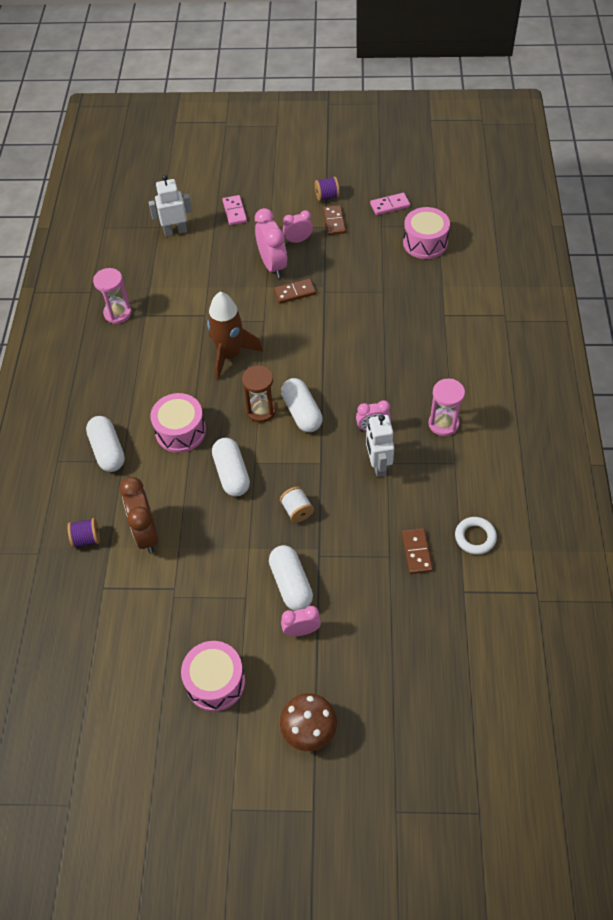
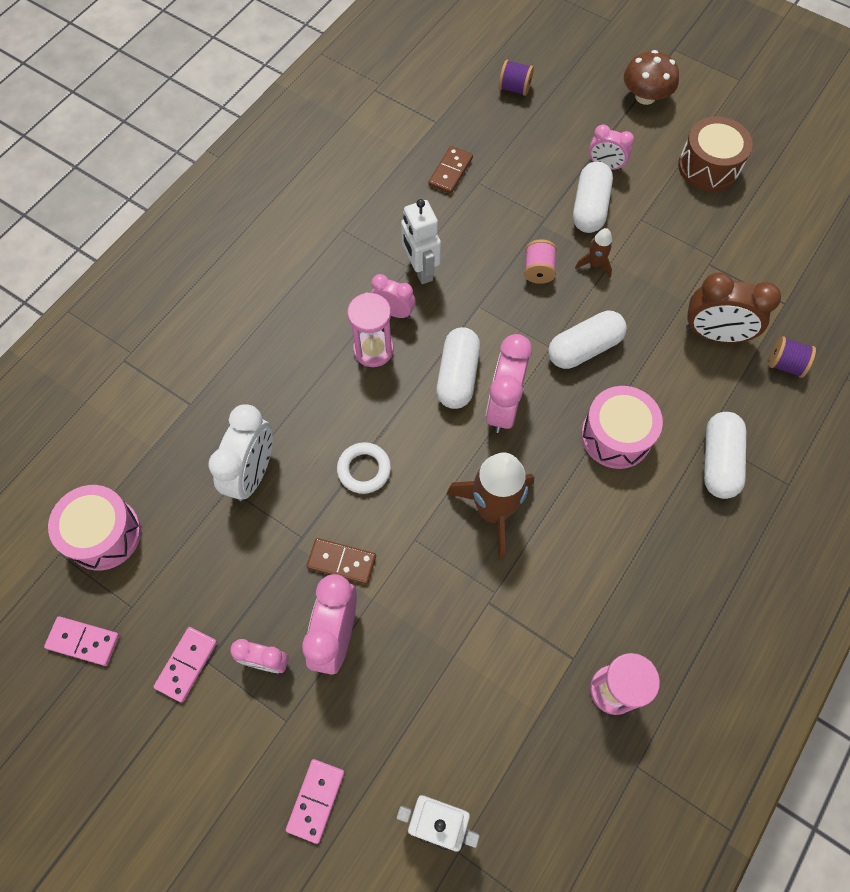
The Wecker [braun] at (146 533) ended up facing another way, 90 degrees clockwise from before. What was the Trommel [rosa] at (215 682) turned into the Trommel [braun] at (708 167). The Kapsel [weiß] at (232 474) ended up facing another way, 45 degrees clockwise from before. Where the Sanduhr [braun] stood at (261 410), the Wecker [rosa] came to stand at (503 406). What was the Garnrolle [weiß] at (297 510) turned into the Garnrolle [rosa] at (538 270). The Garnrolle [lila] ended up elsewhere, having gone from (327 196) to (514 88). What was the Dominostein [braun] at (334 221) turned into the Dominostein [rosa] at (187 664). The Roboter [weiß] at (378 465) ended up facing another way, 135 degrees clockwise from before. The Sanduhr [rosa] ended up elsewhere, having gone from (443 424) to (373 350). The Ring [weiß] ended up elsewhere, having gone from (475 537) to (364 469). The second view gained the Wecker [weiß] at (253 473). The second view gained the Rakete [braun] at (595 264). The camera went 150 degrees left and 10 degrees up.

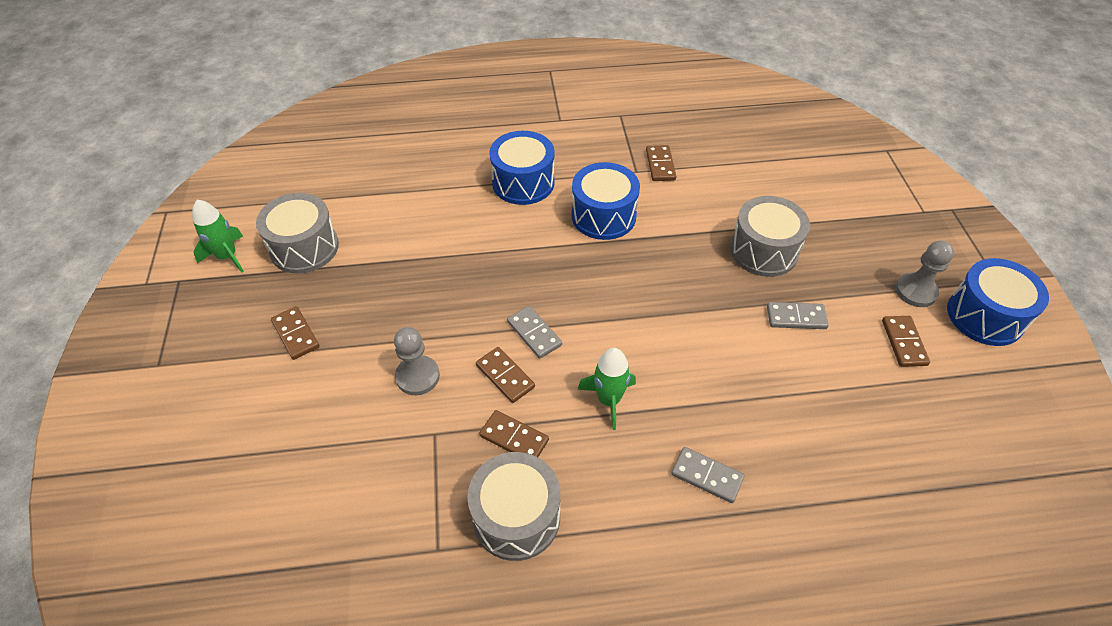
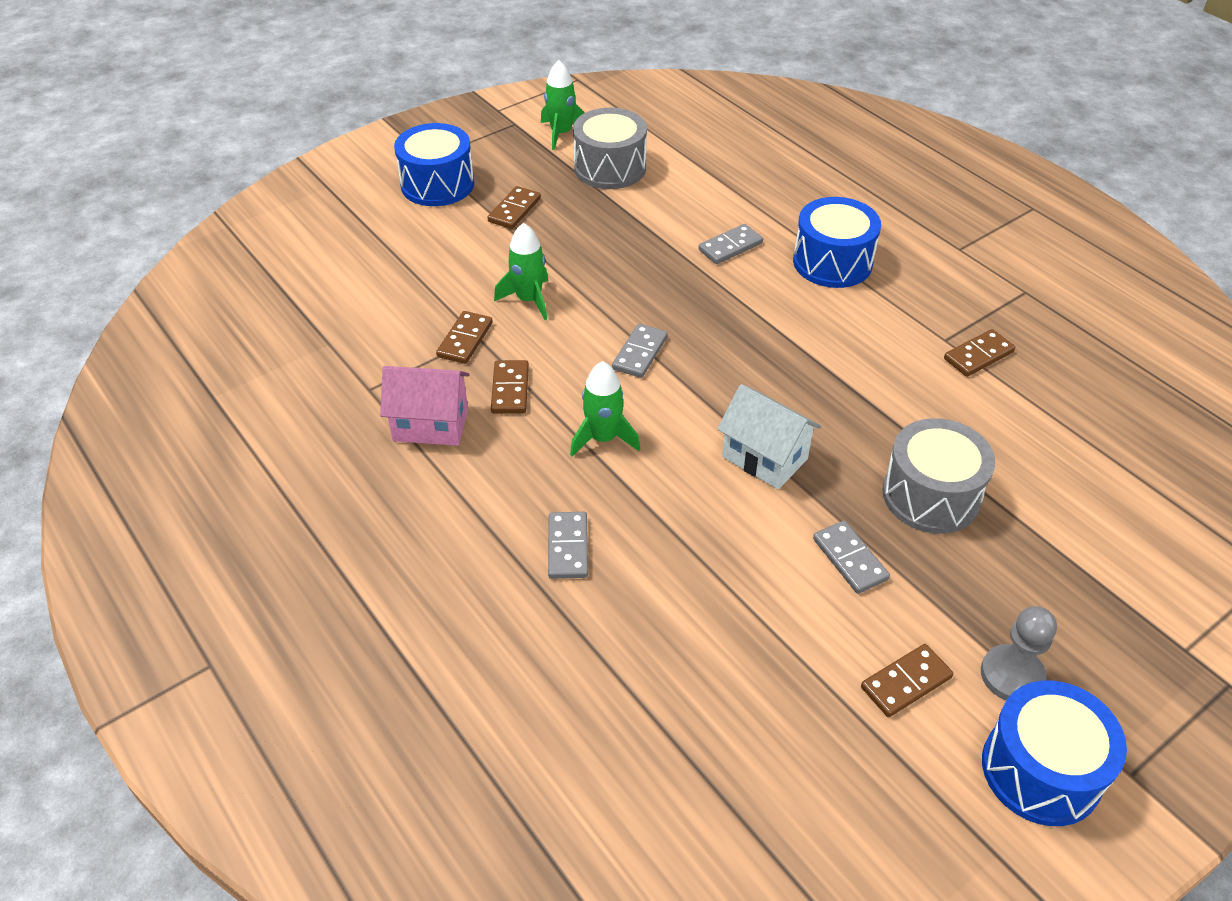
Where the Bauer [grau] stood at (417 376), the Rakete [grün] came to stand at (528 300). Where the Trommel [grau] stood at (516 517), the Haus [rosa] came to stand at (431 425). The Dominostein [braun] ended up elsewhere, having gone from (505 376) to (465 340). The Trommel [blau] ended up elsewhere, having gone from (603 216) to (437 184). The second view gained the Dominostein [grau] at (730 247). The second view gained the Haus [weiß] at (764 458). The camera went 60 degrees right and 5 degrees down.

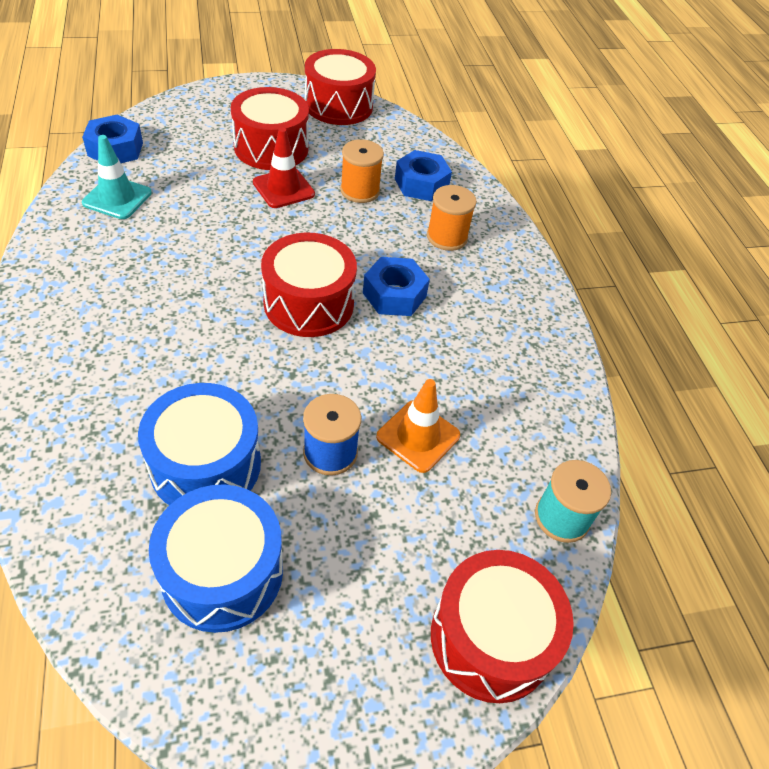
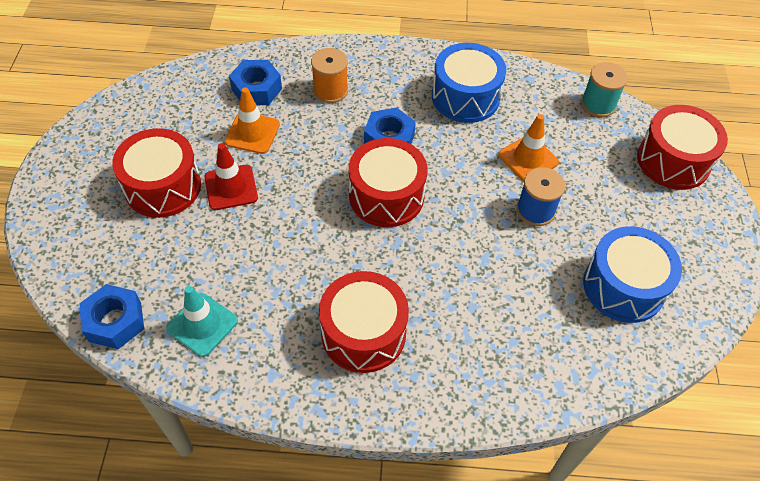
The Trommel [blau] ended up elsewhere, having gone from (206 465) to (465 97). The Trommel [rot] ended up elsewhere, having gone from (338 105) to (363 333). Where the Garnrolle [orange] stood at (360 191), the Leitkegel [orange] came to stand at (252 133). The camera went 70 degrees left and 5 degrees up.

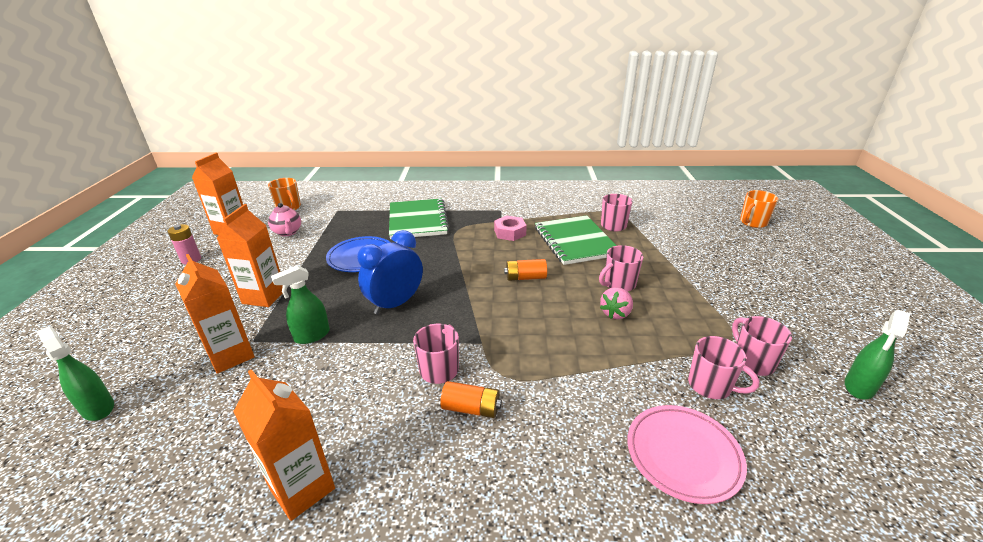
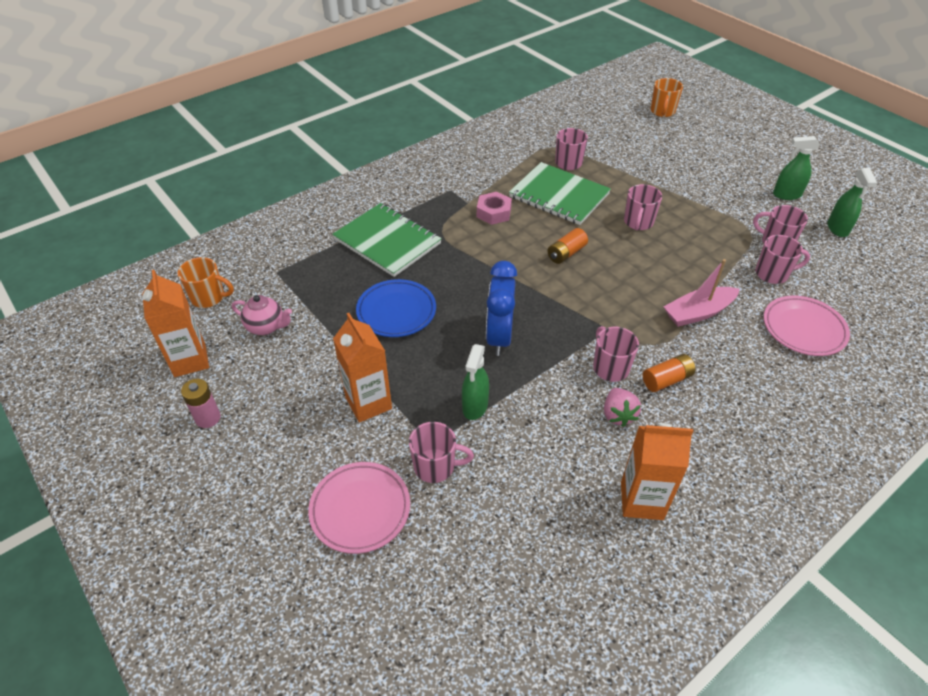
The Sprühflasche [grün] ended up elsewhere, having gone from (98 408) to (786 195). Where the Getränkekarton [orange] stood at (231 356), the Tasse [rosa] came to stand at (435 466). The Erdbeere [rosa] ended up elsewhere, having gone from (615 313) to (618 415). The second view gained the Teller [rosa] at (360 509). The second view gained the Boot [rosa] at (698 313). The camera went 40 degrees left and 15 degrees up.

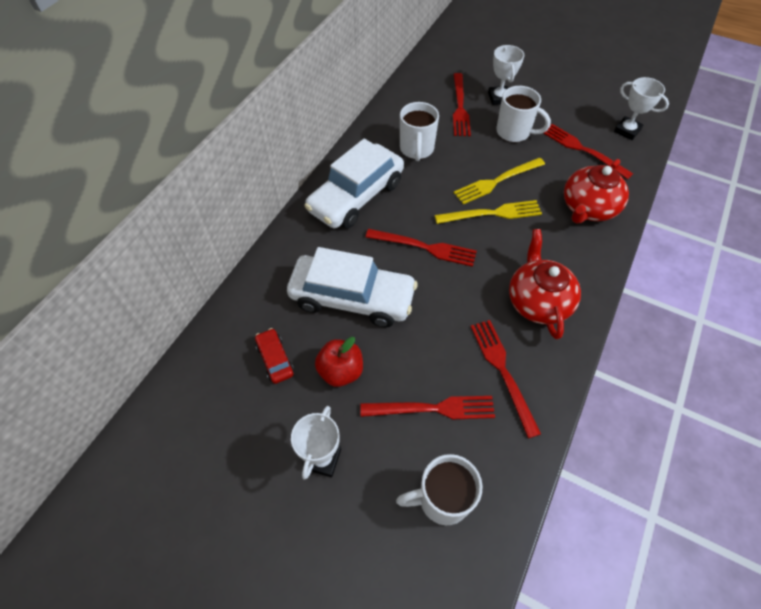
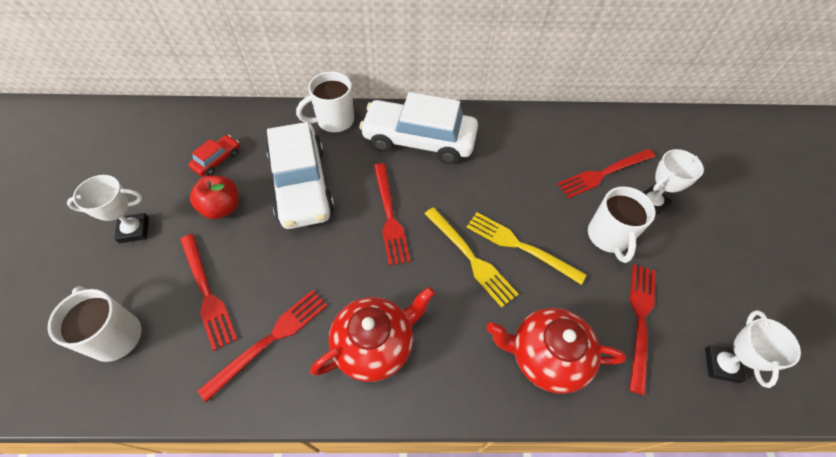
The Tasse [weiß] ended up elsewhere, having gone from (416 149) to (334 121). The camera went 60 degrees right and 0 degrees up.

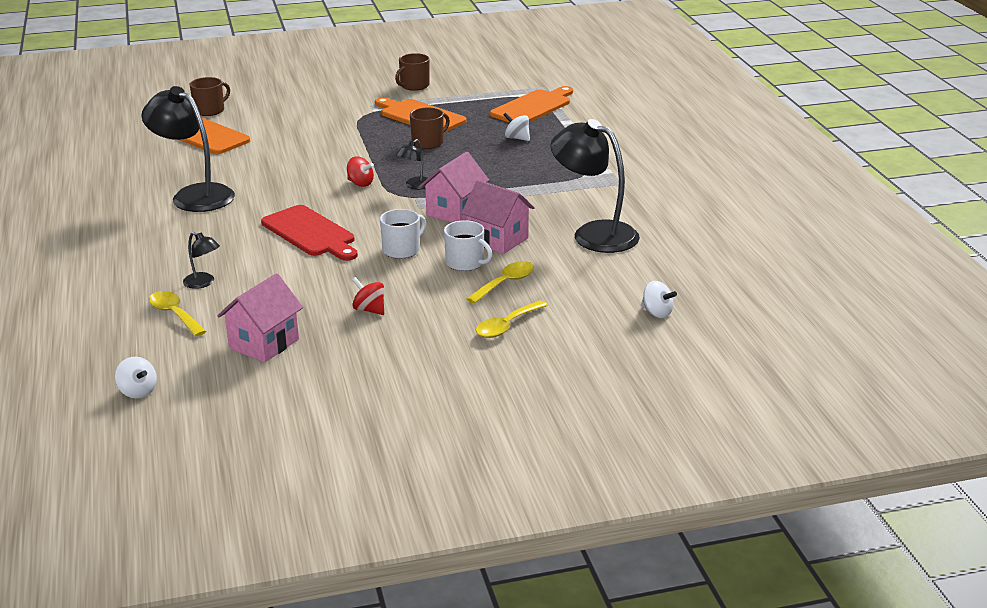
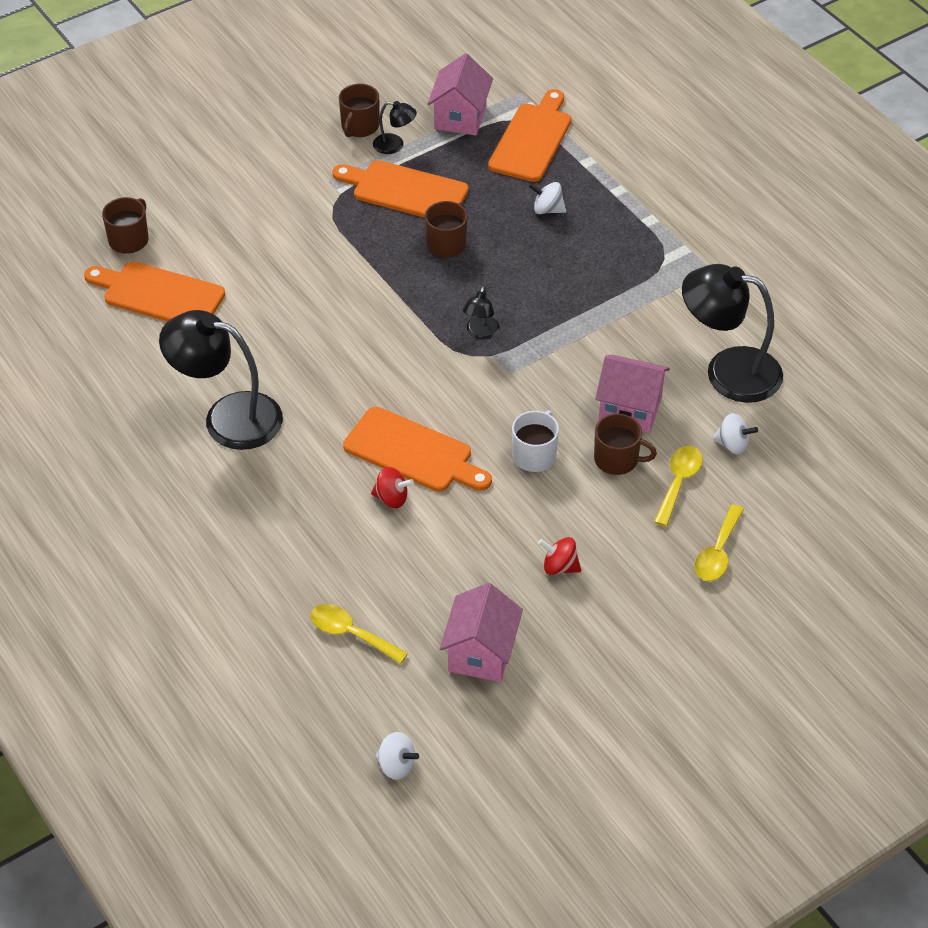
The Lampe [schwarz] ended up elsewhere, having gone from (203 283) to (394 145). What was the Schneidebrett [rot] at (310 233) turned into the Schneidebrett [orange] at (413 452). The Kreisel [rot] ended up elsewhere, having gone from (360 183) to (392 498). The Haus [rosa] ended up elsewhere, having gone from (455 212) to (460 117). What was the Tasse [weiß] at (465 263) turned into the Tasse [braun] at (617 459). The Kreisel [weiß] ended up elsewhere, having gone from (657 313) to (732 444). The camera went 20 degrees left and 20 degrees up.

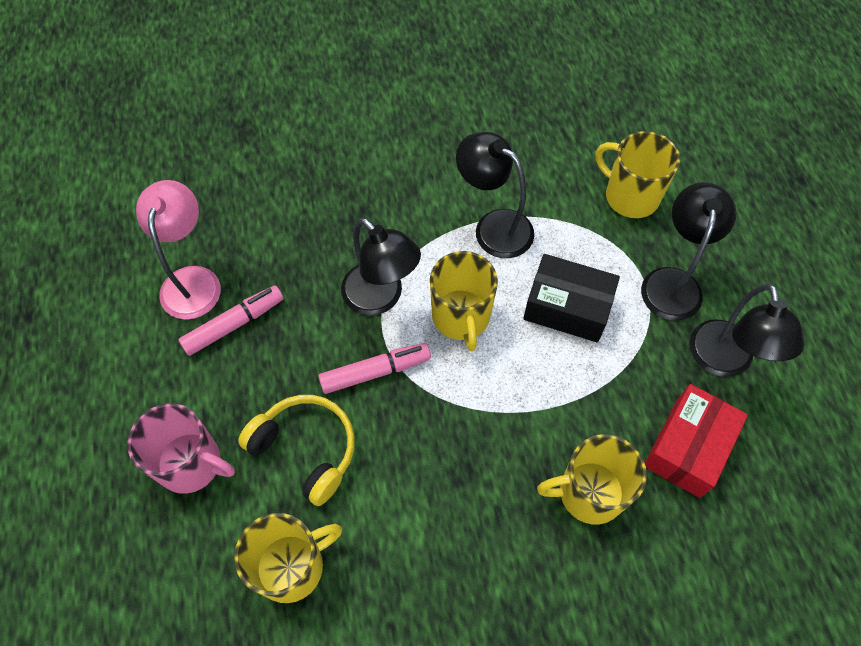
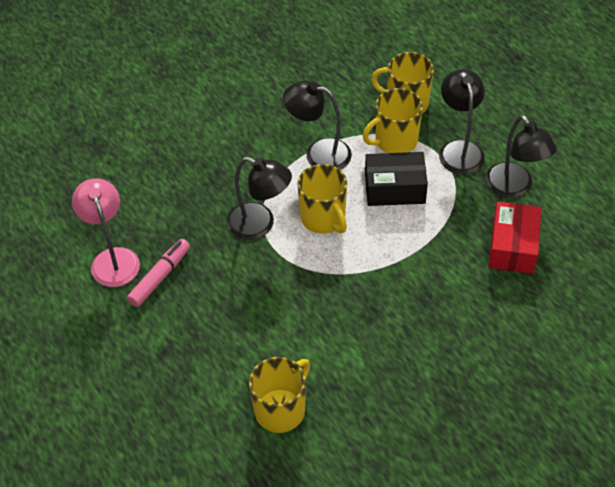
The second view lost the Tasse [rosa] at (191 463). The second view lost the Kopfhörer [gelb] at (306 449). The second view lost the Filzstift [rosa] at (375 372). The Tasse [gelb] ended up elsewhere, having gone from (589 492) to (395 141). The camera went 20 degrees left and 10 degrees down.

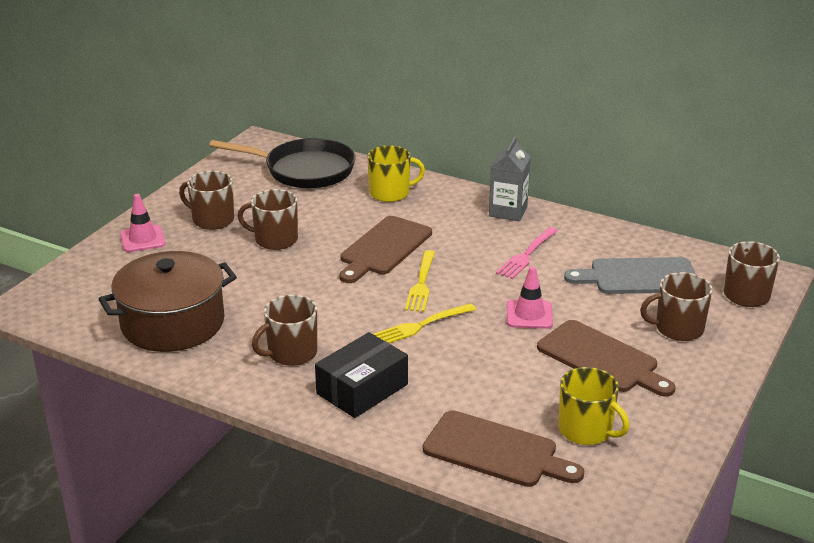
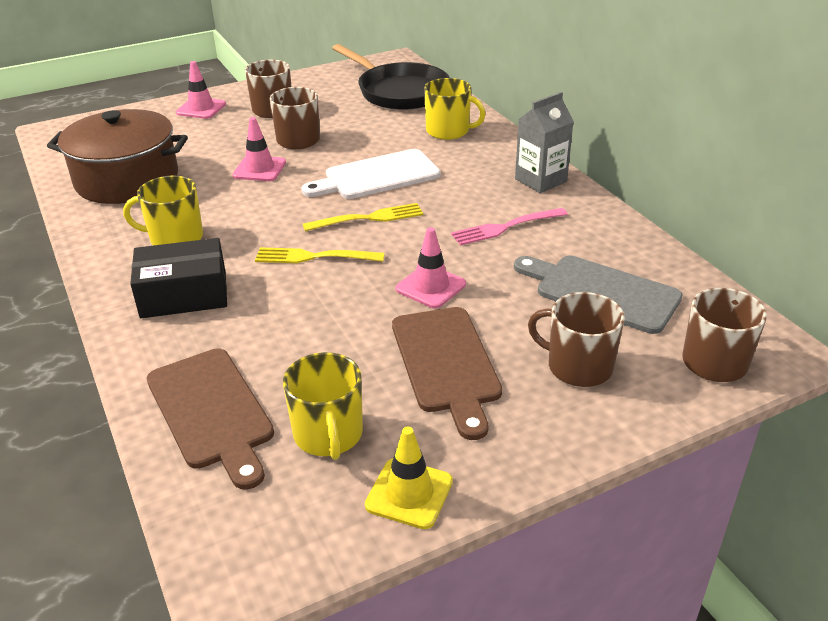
What was the Tasse [braun] at (291 353) turned into the Tasse [gelb] at (175 238). What was the Schneidebrett [braun] at (384 248) turned into the Schneidebrett [weiß] at (377 176). The Gabel [gelb] at (421 283) ended up facing another way, 150 degrees counterclockwise from before. The second view gained the Leitkegel [rosa] at (259 169). The second view gained the Leitkegel [gelb] at (409 493). The camera went 35 degrees right and 5 degrees up.

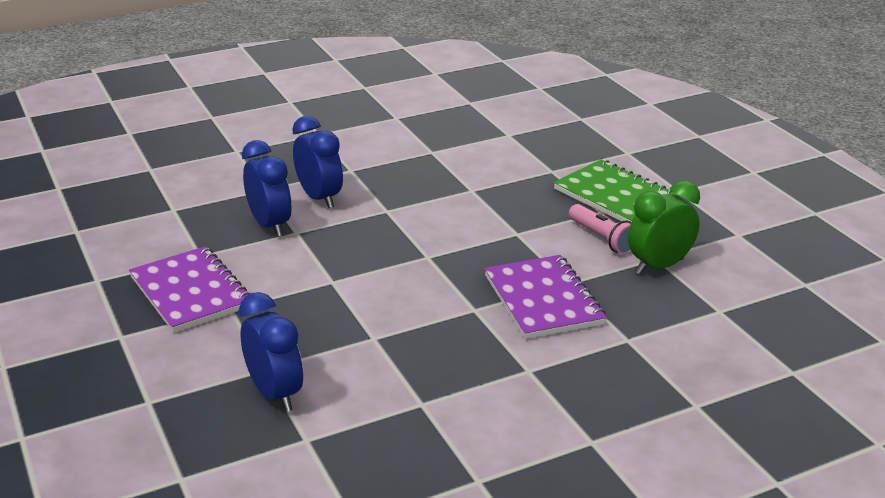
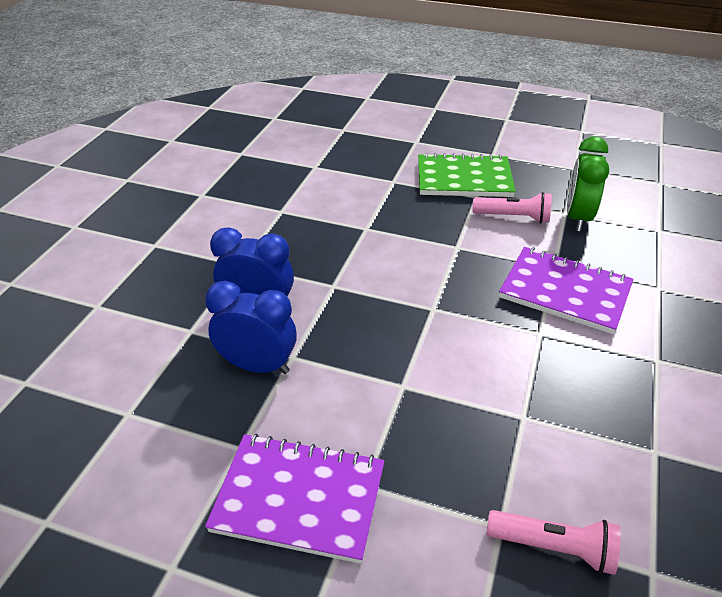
Where the Wecker [blau] stood at (275 394), the Taschenlampe [rosa] came to stand at (554 547). The camera went 45 degrees left and 10 degrees up.

